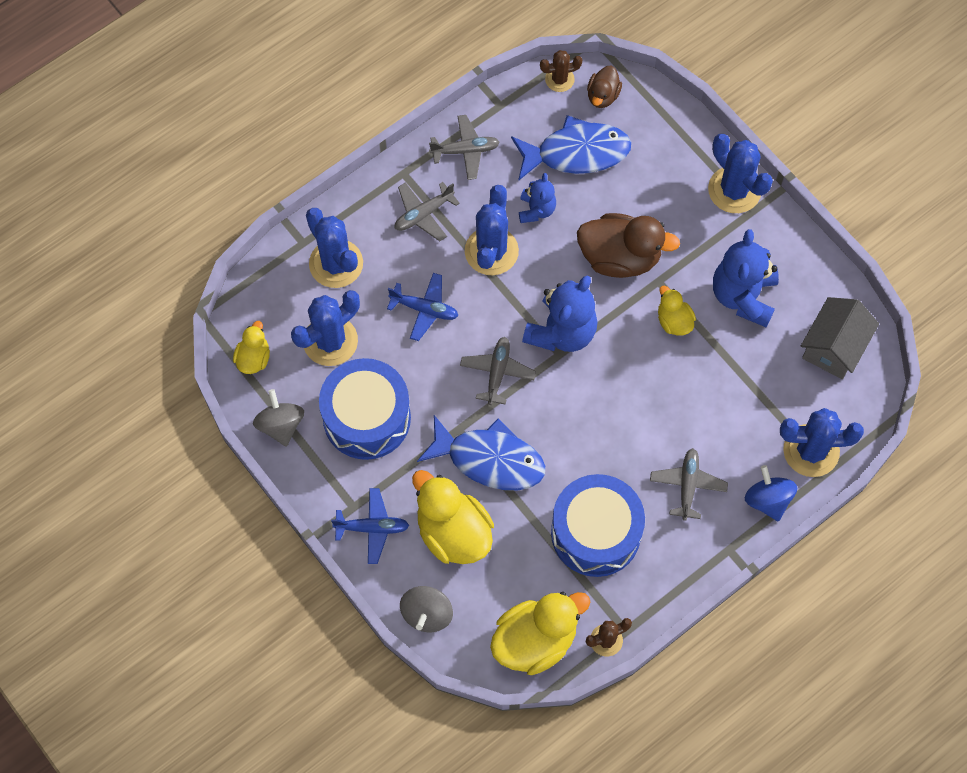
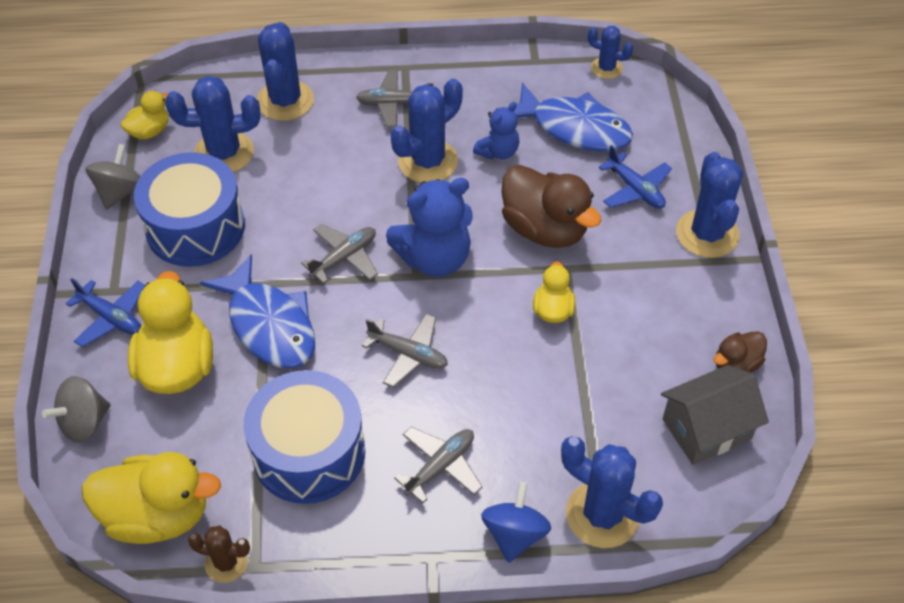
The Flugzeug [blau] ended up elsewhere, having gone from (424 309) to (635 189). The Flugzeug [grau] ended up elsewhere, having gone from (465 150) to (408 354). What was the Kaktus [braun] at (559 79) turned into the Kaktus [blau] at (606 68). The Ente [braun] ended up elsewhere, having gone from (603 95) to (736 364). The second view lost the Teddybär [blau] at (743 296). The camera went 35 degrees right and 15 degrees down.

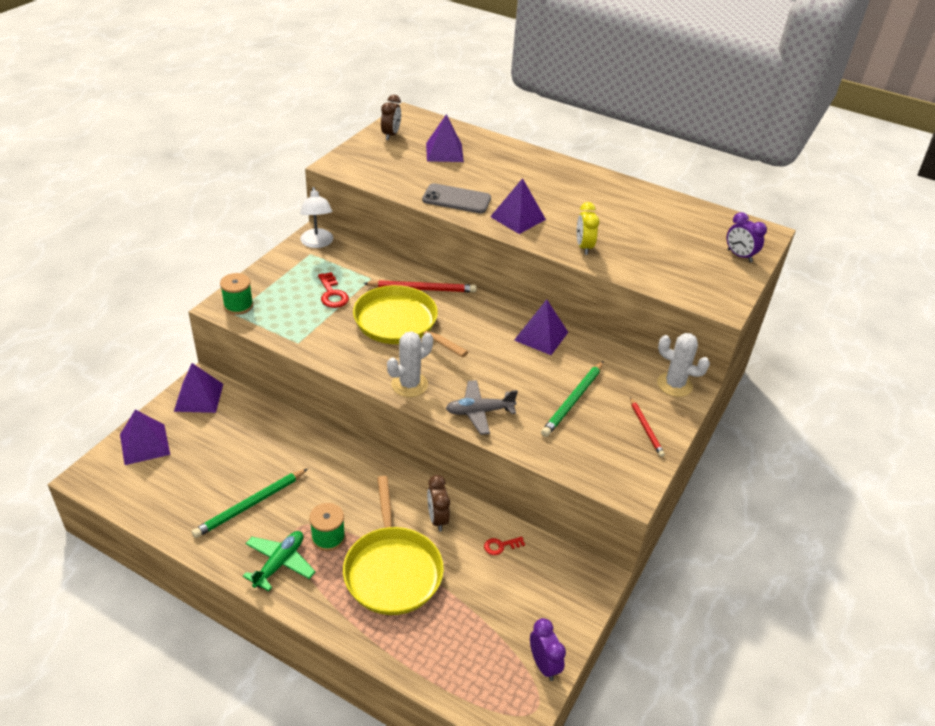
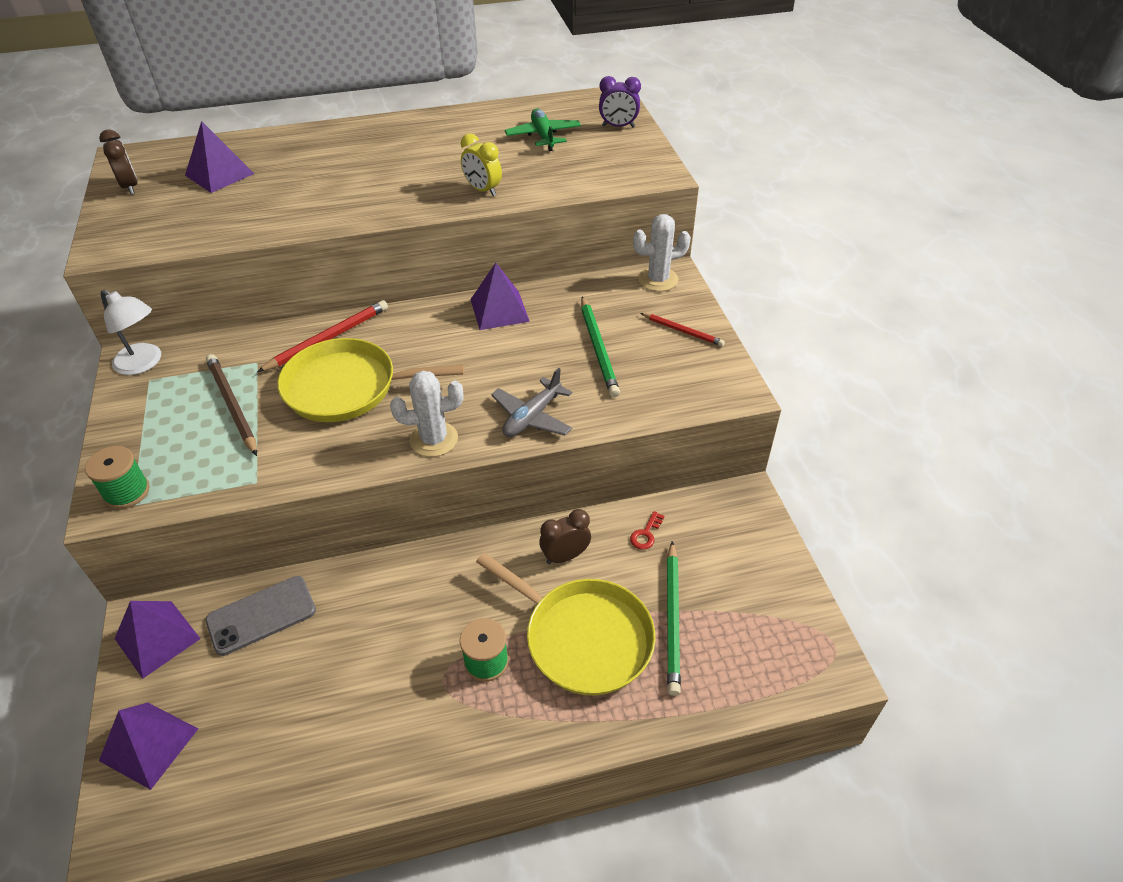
The Bleistift [grün] ended up elsewhere, having gone from (250 505) to (673 619). The Flugzeug [grün] ended up elsewhere, having gone from (279 563) to (543 136). Where the Schlüssel [rot] stood at (332 294), the Bleistift [braun] came to stand at (232 405). The Kaktus [weiß] at (409 385) ended up facing another way, 75 degrees clockwise from before. The Handy [grau] ended up elsewhere, having gone from (456 199) to (261 615). The Wecker [braun] at (437 519) ended up facing another way, 120 degrees clockwise from before. The second view lost the Pyramide [lila] at (518 218). The second view lost the Wecker [lila] at (543 665). The camera went 40 degrees left and 5 degrees up.

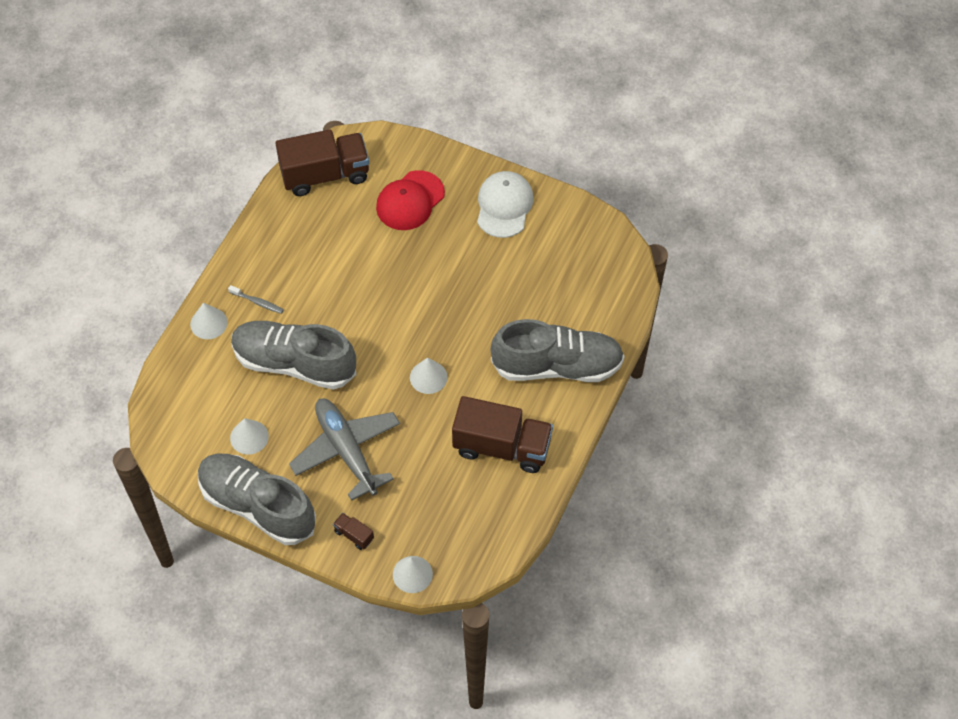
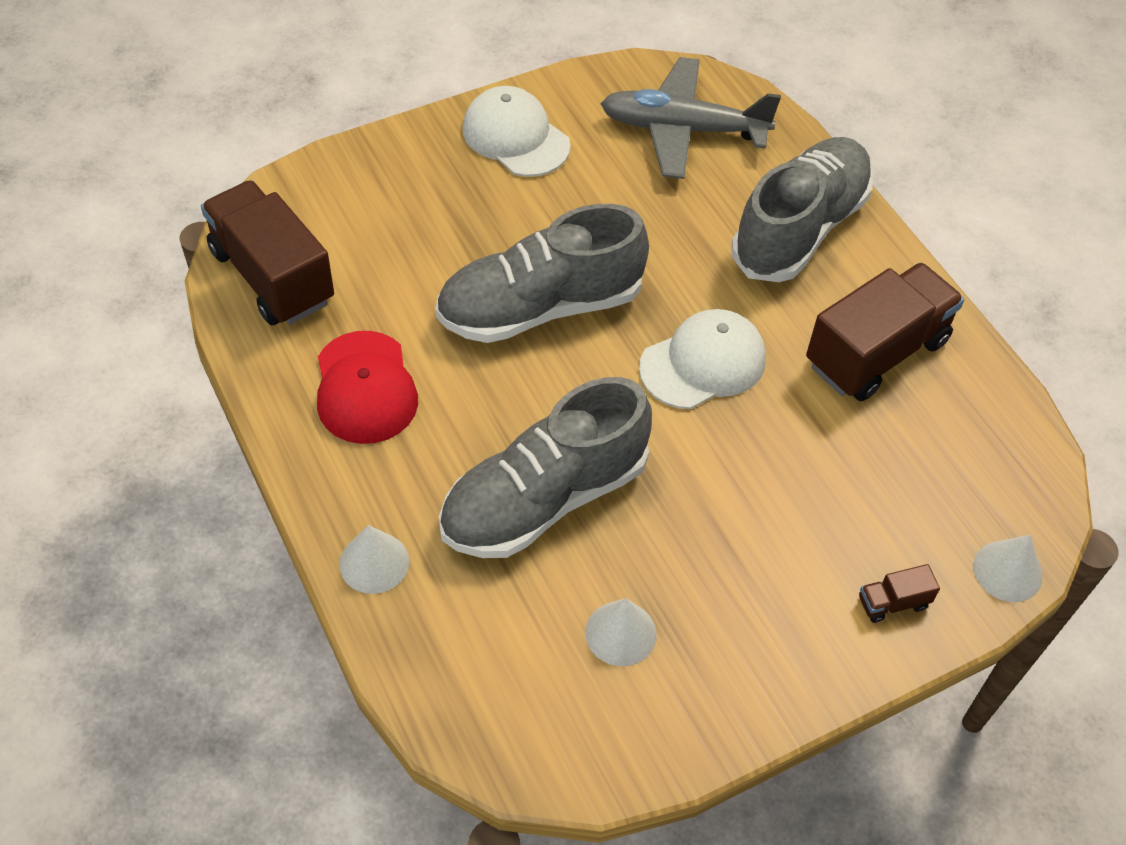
The Schuh [grau] ended up elsewhere, having gone from (257 505) to (539 307). The second view lost the Zahnbürste [grau] at (257 302). The Lastwagen [braun] at (325 174) ended up facing another way, 60 degrees counterclockwise from before. The Flugzeug [grau] ended up elsewhere, having gone from (346 450) to (682 129). The Kappe [rot] ended up elsewhere, having gone from (410 201) to (365 388). Where the Kegel [weiß] stood at (428 377), the Kappe [weiß] came to stand at (703 363). The camera went 55 degrees left and 5 degrees down.

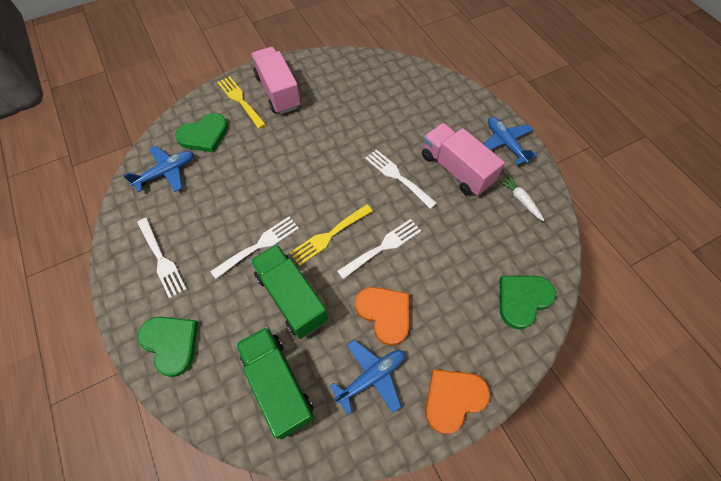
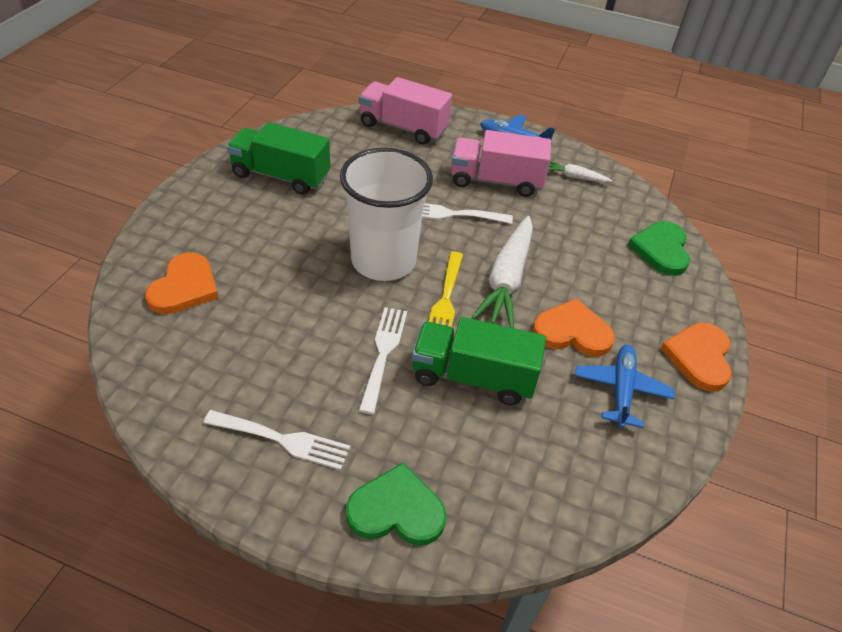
The second view lost the Flugzeug [blau] at (166 172). What was the Herz [grün] at (204 135) turned into the Herz [orange] at (184 287). The second view lost the Gabel [gelb] at (240 100). The Lastwagen [grün] ended up elsewhere, having gone from (278 384) to (281 176). The Lastwagen [rosa] ended up elsewhere, having gone from (278 91) to (403 127). Where the Gabel [weiß] stood at (383 247), the Karotte [weiß] came to stand at (506 279). The second view gained the Becher [weiß] at (383 260). The camera went 45 degrees left and 15 degrees down.

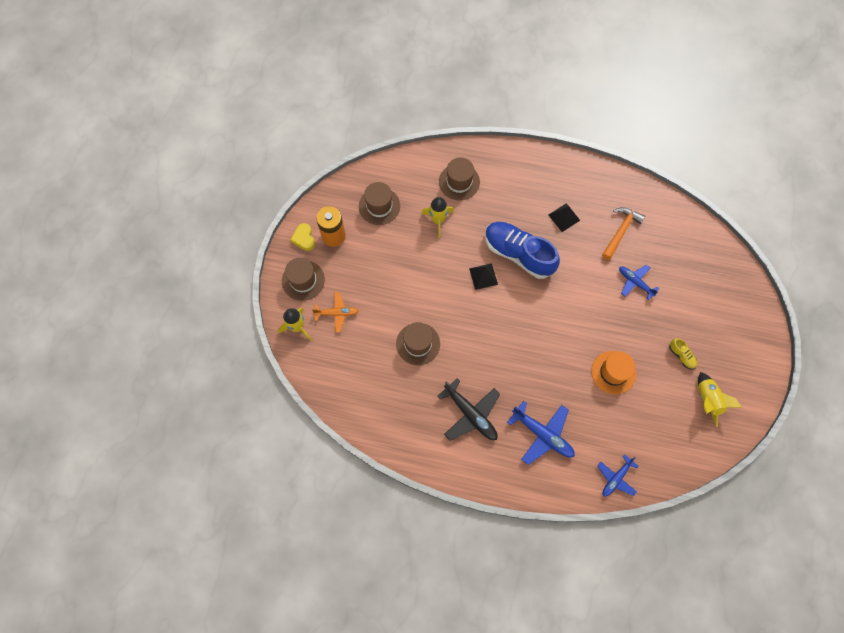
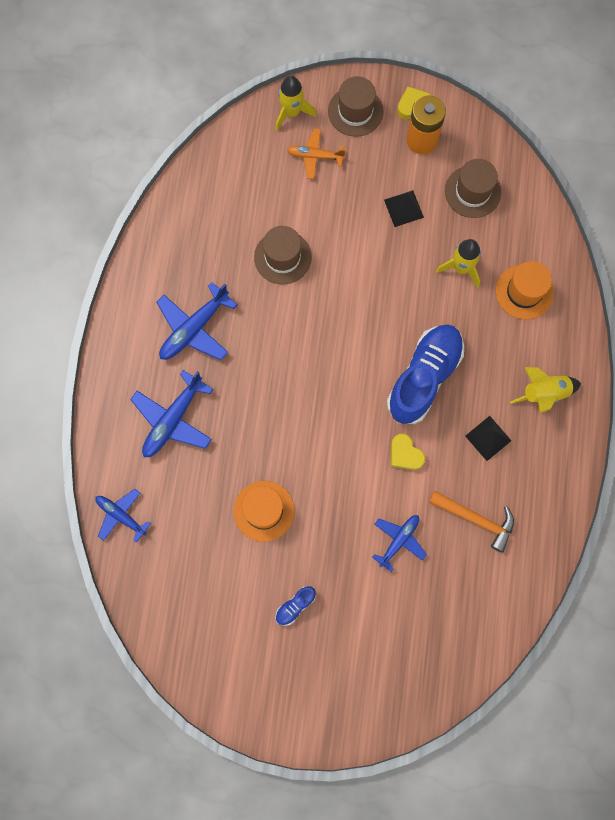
The Flugzeug [orange] at (337 313) ended up facing another way, 105 degrees clockwise from before. What was the Flugzeug [schwarz] at (471 414) turned into the Flugzeug [blau] at (194 329). What was the Hut [braun] at (459 182) turned into the Hut [orange] at (524 292). The Pyramide [schwarz] ended up elsewhere, having gone from (483 276) to (403 208). What was the Schuh [gelb] at (681 356) turned into the Schuh [blau] at (295 606). The Rakete [gelb] ended up elsewhere, having gone from (707 400) to (544 394). The second view gained the Herz [gelb] at (405 454). The camera went 85 degrees right and 5 degrees up.

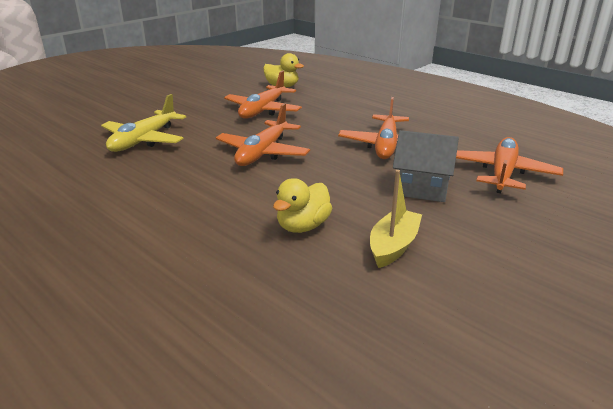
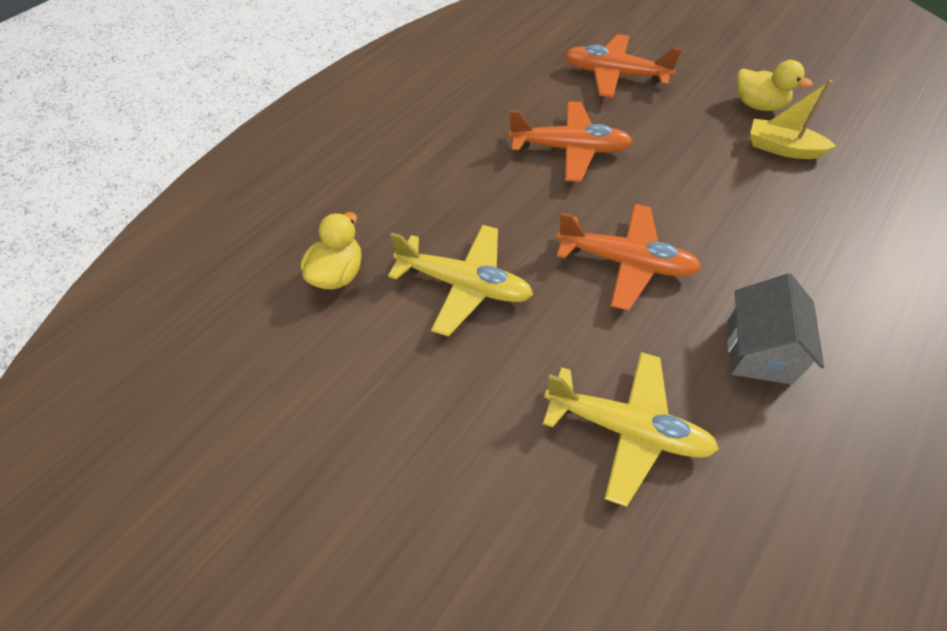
What was the Flugzeug [orange] at (263 110) turned into the Flugzeug [gelb] at (464 285). The Ente [gelb] ended up elsewhere, having gone from (303 226) to (758 105). The Haus [grau] ended up elsewhere, having gone from (421 188) to (759 351). The camera went 95 degrees left and 25 degrees up.

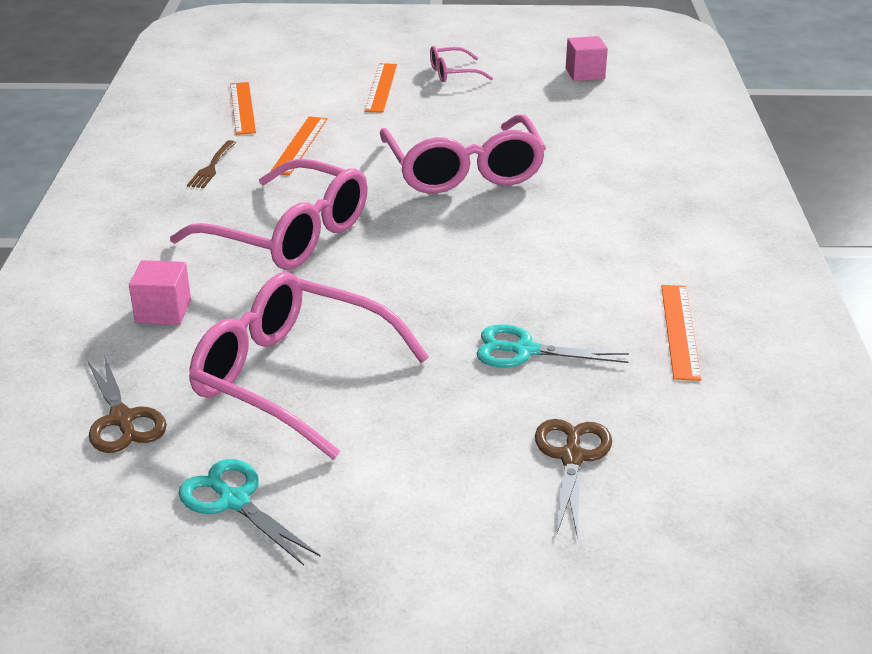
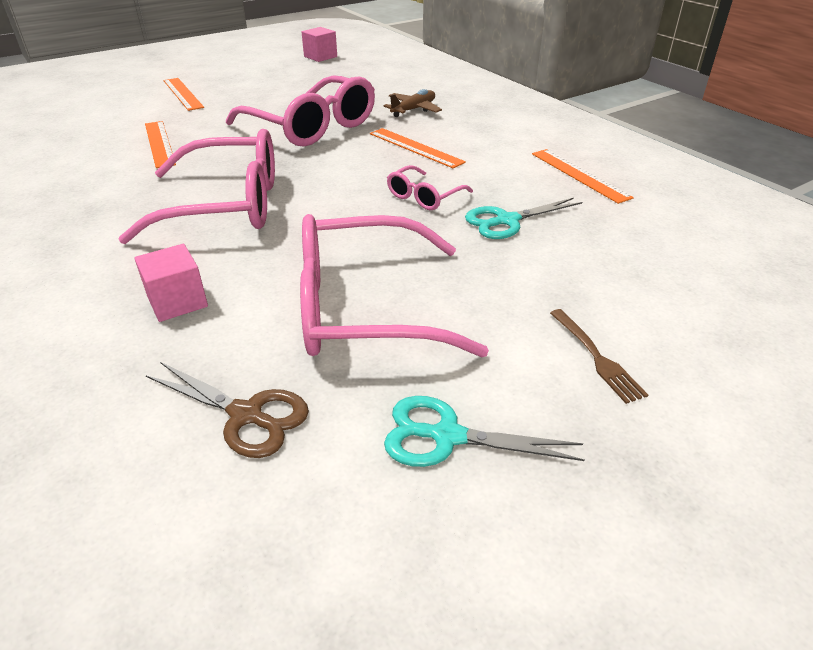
The Gabel [braun] ended up elsewhere, having gone from (212 166) to (596 357). The Lineal [orange] ended up elsewhere, having gone from (242 108) to (415 147). The Brille [rosa] ended up elsewhere, having gone from (453 73) to (424 197). The second view lost the Schere [braun] at (572 457). The second view gained the Flugzeug [braun] at (413 110). The camera went 35 degrees left and 5 degrees up.

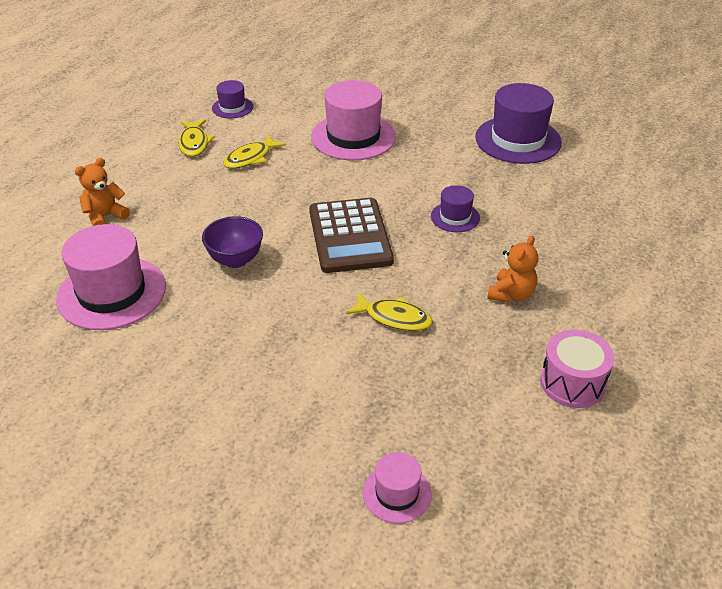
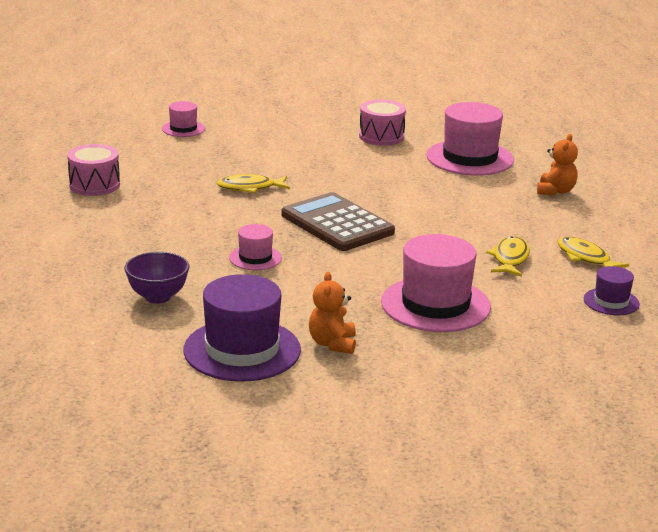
The Schüssel [lila] ended up elsewhere, having gone from (235 260) to (158 297). What was the Hut [lila] at (455 217) turned into the Hut [rosa] at (255 258). The Teddybär [orange] ended up elsewhere, having gone from (511 294) to (332 344). The second view gained the Trommel [rosa] at (381 136). The camera went 150 degrees right and 15 degrees down.

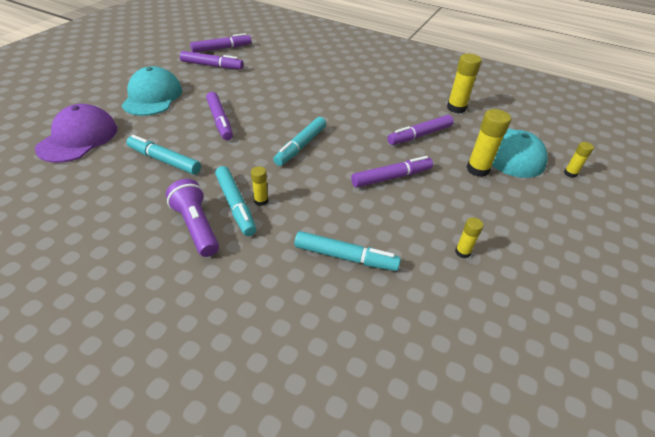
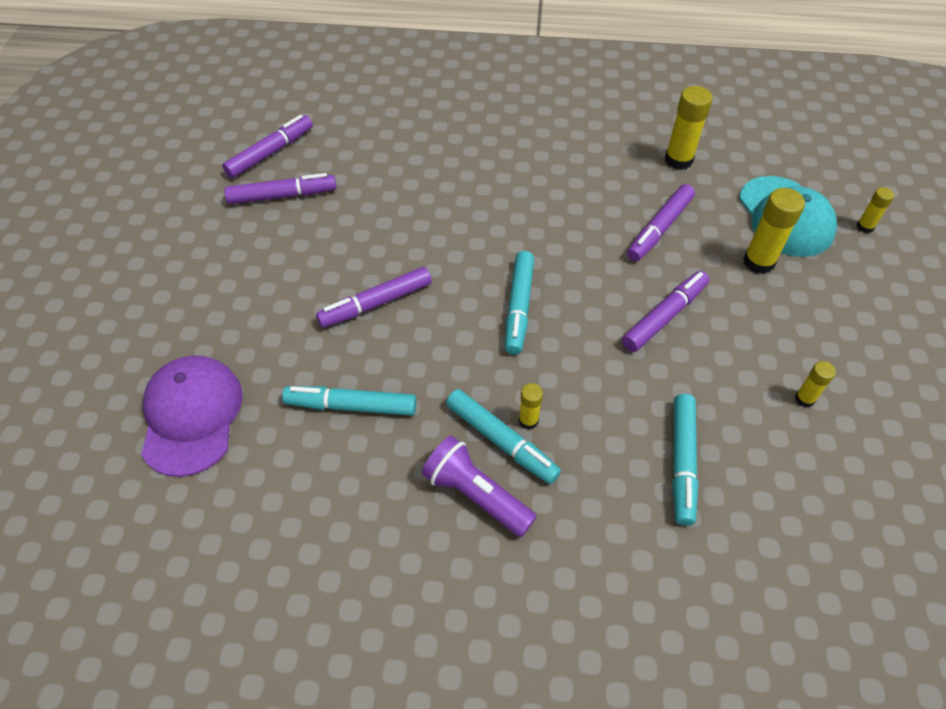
The second view lost the Kappe [türkis] at (152 96). The Filzstift [lila] at (220 121) ended up facing another way, 105 degrees clockwise from before. The Filzstift [türkis] at (345 257) ended up facing another way, 105 degrees clockwise from before. The camera went 20 degrees left and 10 degrees up.

